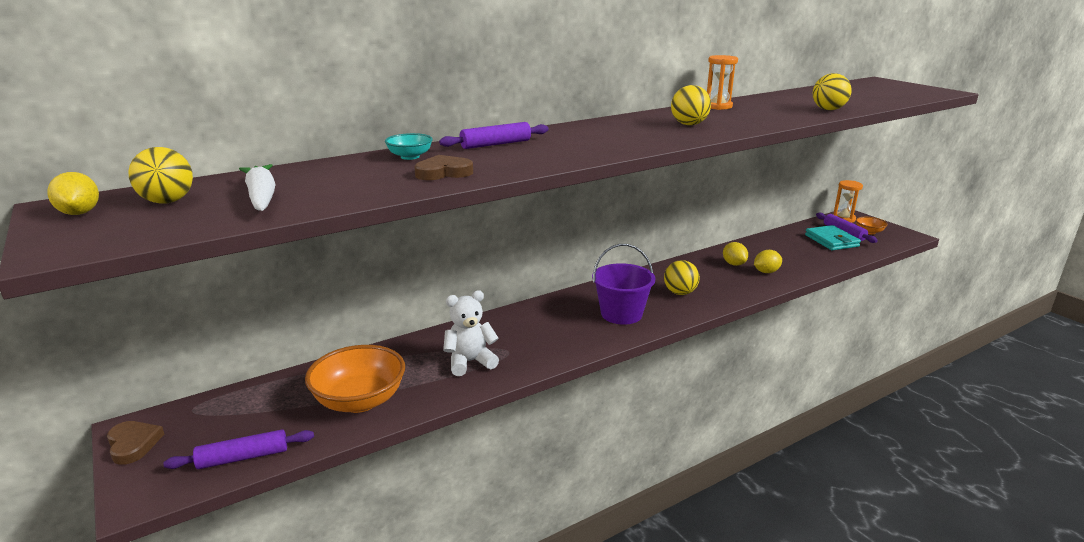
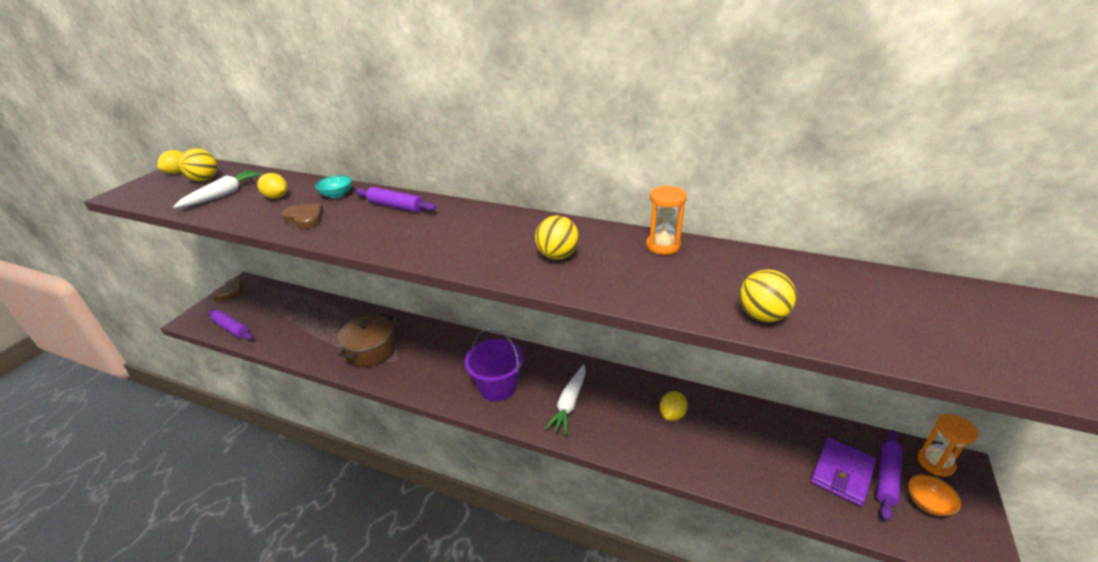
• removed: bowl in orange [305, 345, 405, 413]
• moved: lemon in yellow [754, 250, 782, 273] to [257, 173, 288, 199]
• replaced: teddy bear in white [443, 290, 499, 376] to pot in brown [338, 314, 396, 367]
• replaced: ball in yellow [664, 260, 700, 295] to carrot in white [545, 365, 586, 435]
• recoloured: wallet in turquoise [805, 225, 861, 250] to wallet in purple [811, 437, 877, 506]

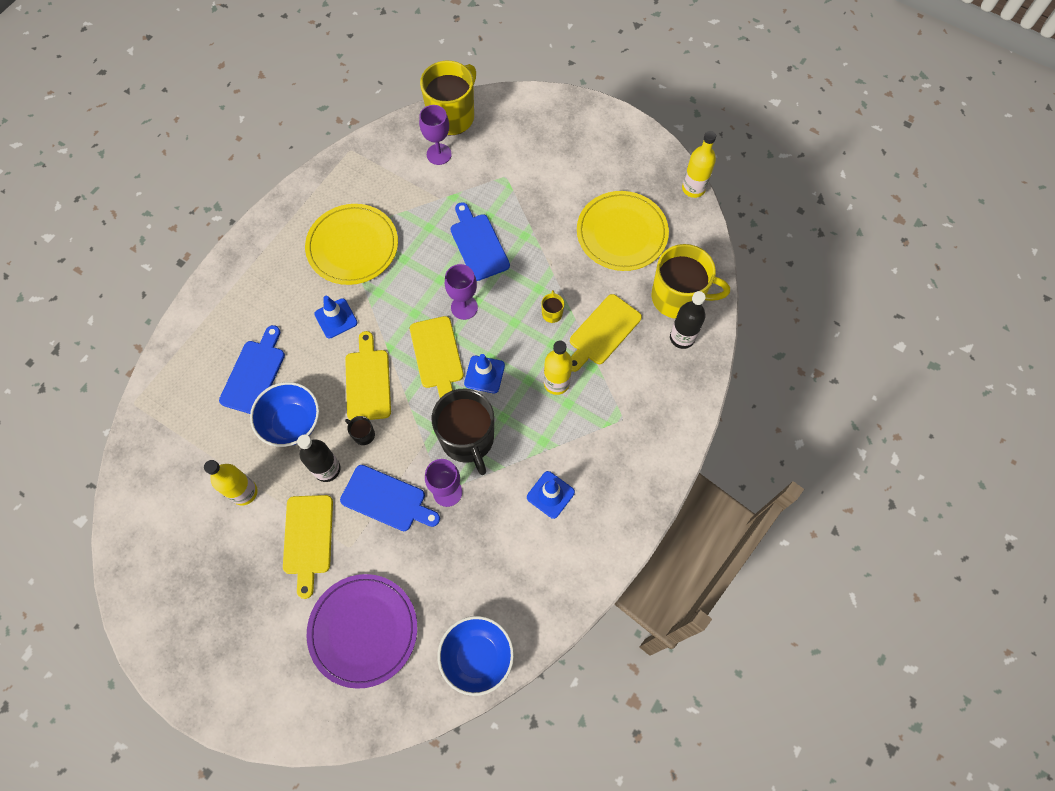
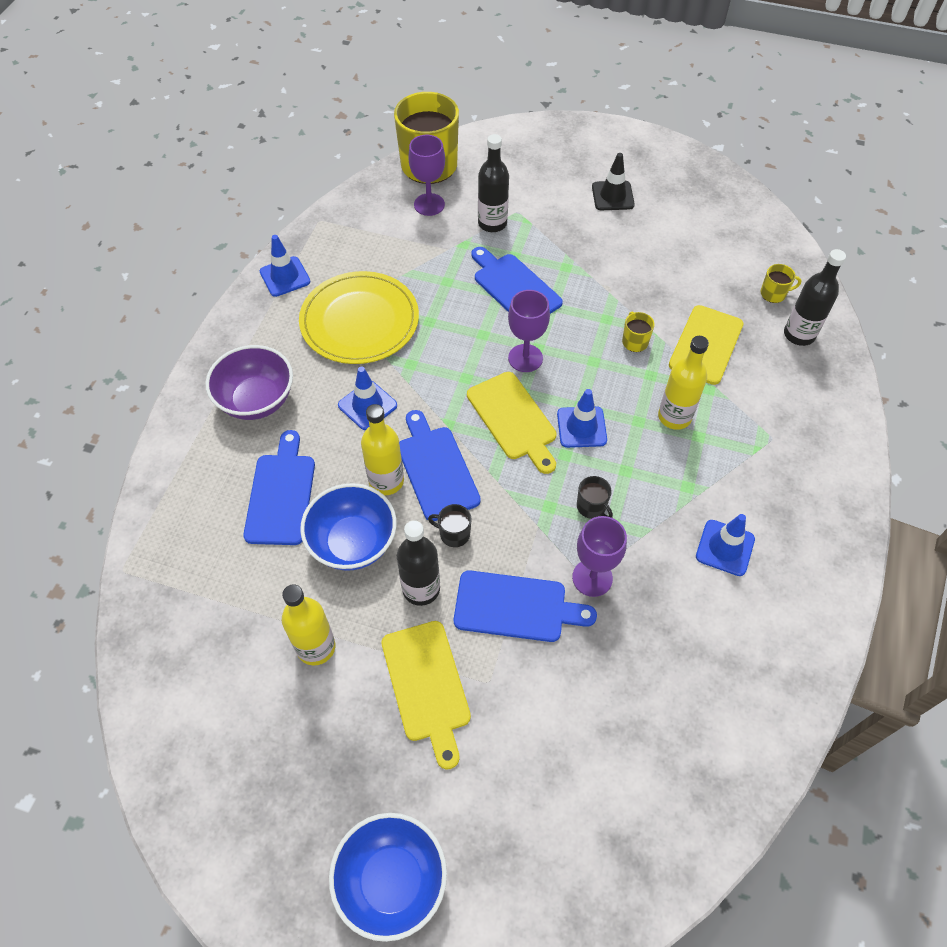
• removed: plate in purple [307, 574, 417, 689]
• removed: plate in yellow [577, 191, 669, 271]
• added: bowl in purple [205, 345, 293, 420]
• added: traffic cone in blue [260, 235, 310, 297]
• added: bottle in black [478, 134, 509, 232]
• added: traffic cone in black [592, 153, 635, 210]
• moved: bowl in blue [438, 616, 514, 696] to [329, 813, 447, 942]
• moved: bottle in yellow [682, 131, 716, 198] to [361, 404, 404, 495]
• recoloured: cutting board in yellow [345, 331, 391, 420] to cutting board in blue [399, 410, 481, 521]
• resized: mug in black [432, 388, 494, 475] = [577, 476, 613, 519] x0.41
• resized: mug in yellow [652, 244, 730, 319] = [760, 264, 802, 303] x0.41

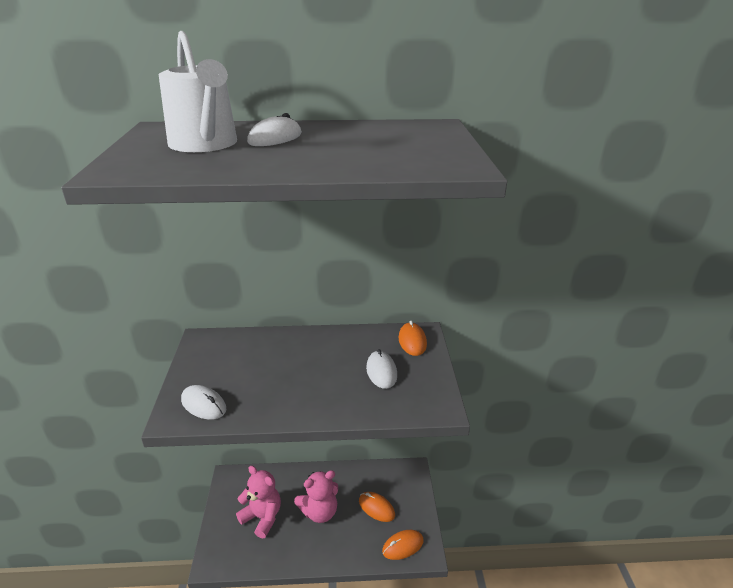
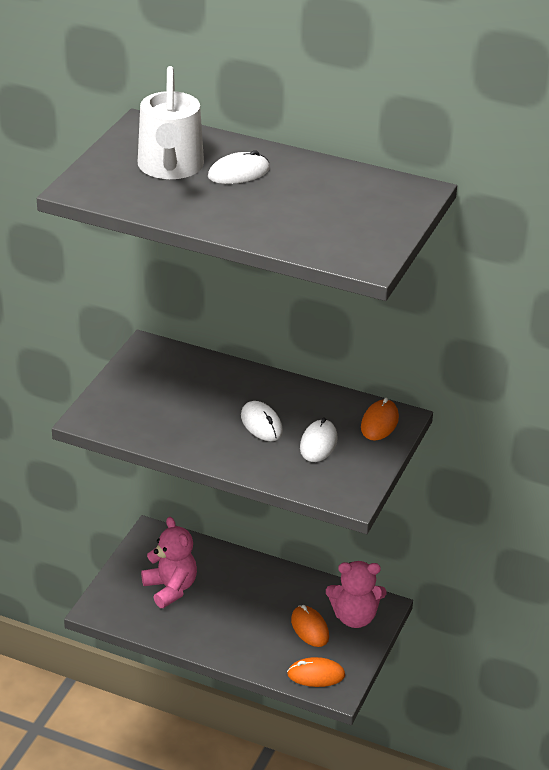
• moved: mouse in white [181, 385, 226, 420] to [241, 401, 283, 441]
• moved: teddy bear in pink [294, 470, 338, 523] to [326, 561, 386, 628]

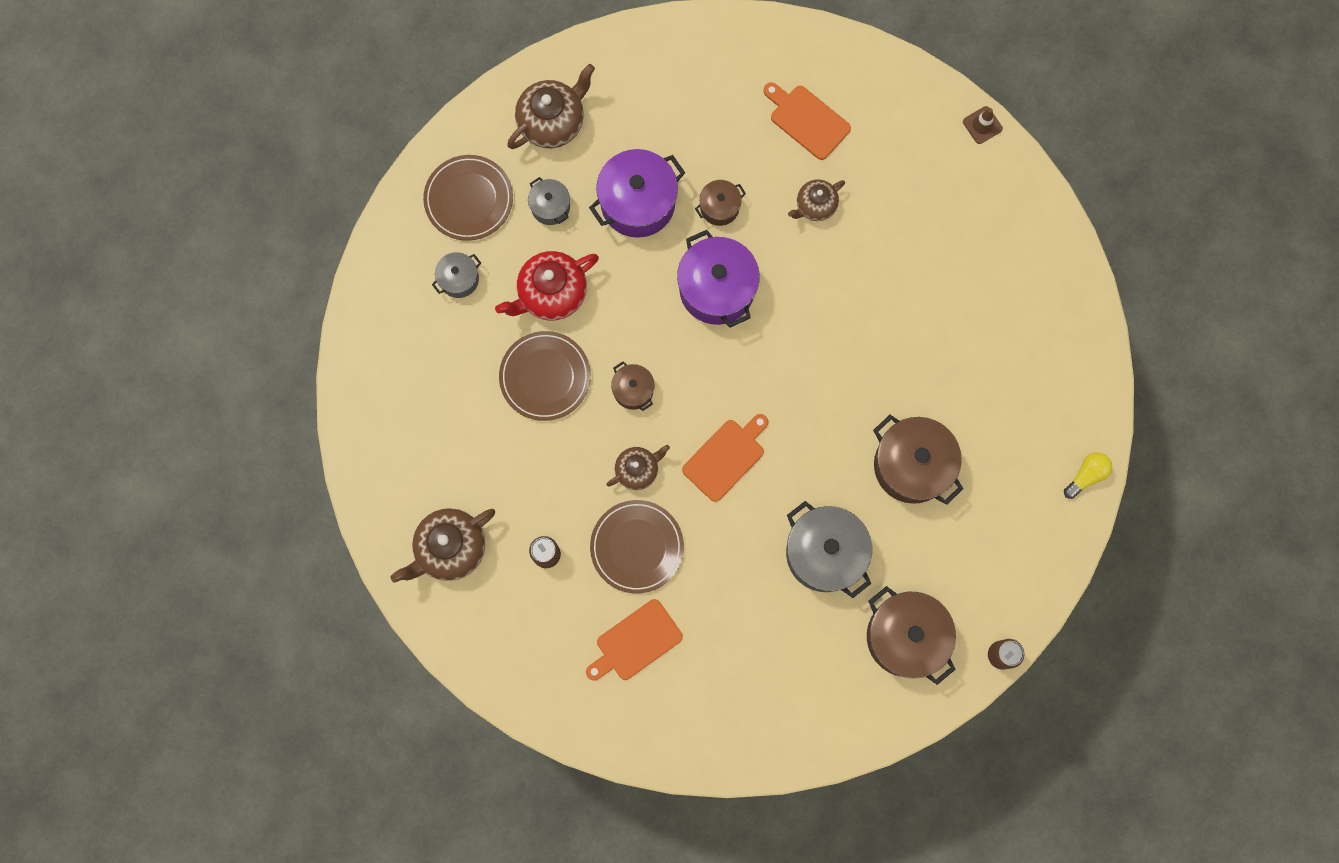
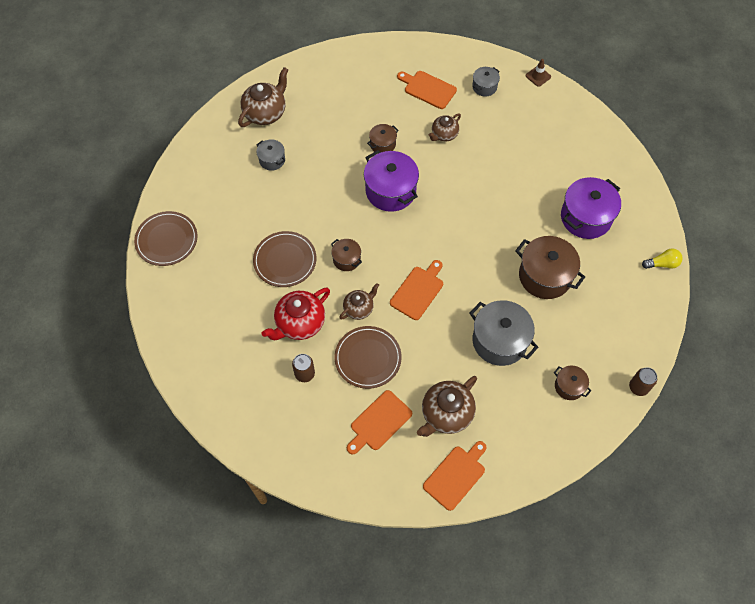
• added: cutting board in orange [423, 441, 486, 511]
• moved: teapot in brown [390, 508, 495, 583] to [417, 376, 477, 437]
• moved: plate in brown [423, 155, 513, 241] to [134, 211, 198, 266]
• moved: pot in grey [432, 252, 481, 298] to [472, 67, 500, 96]
• moved: teapot in red [495, 251, 599, 320] to [261, 288, 330, 340]
• moved: pot in purple [589, 149, 685, 238] to [561, 177, 621, 239]
• turned: light bulb in yellow [1064, 452, 1112, 499] = [642, 248, 683, 269] 45 degrees clockwise
• resized: pot in brown [867, 586, 956, 685] = [554, 366, 591, 400] x0.52

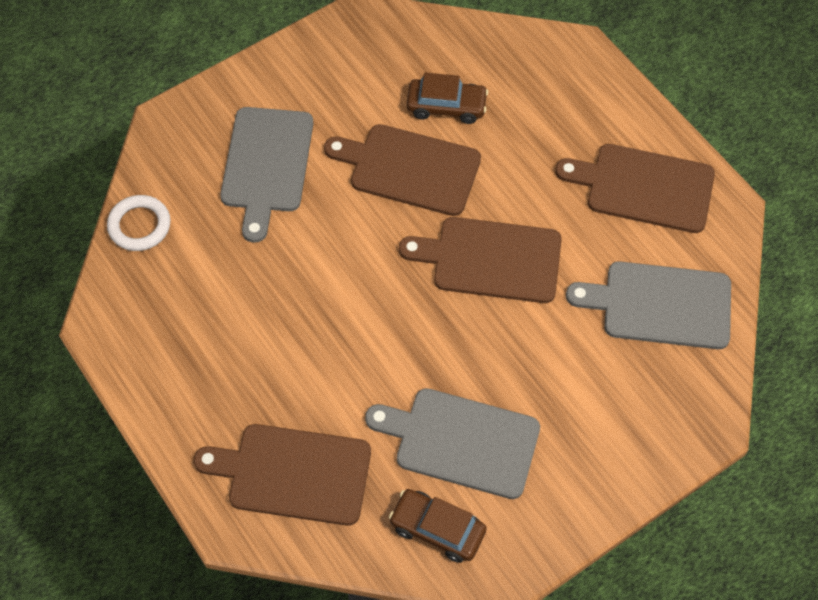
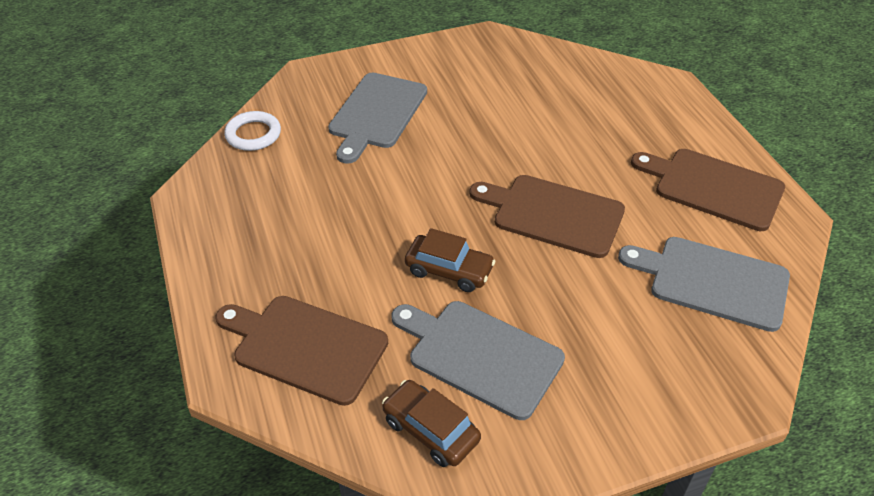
• removed: cutting board in brown [324, 124, 481, 216]
• moved: car in brown [407, 73, 488, 124] to [405, 228, 495, 292]

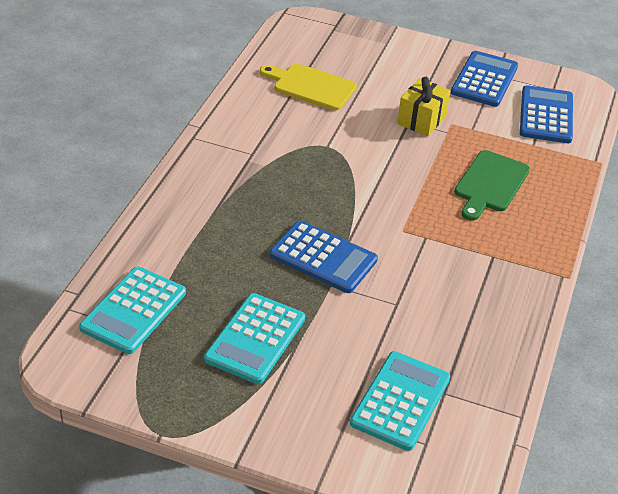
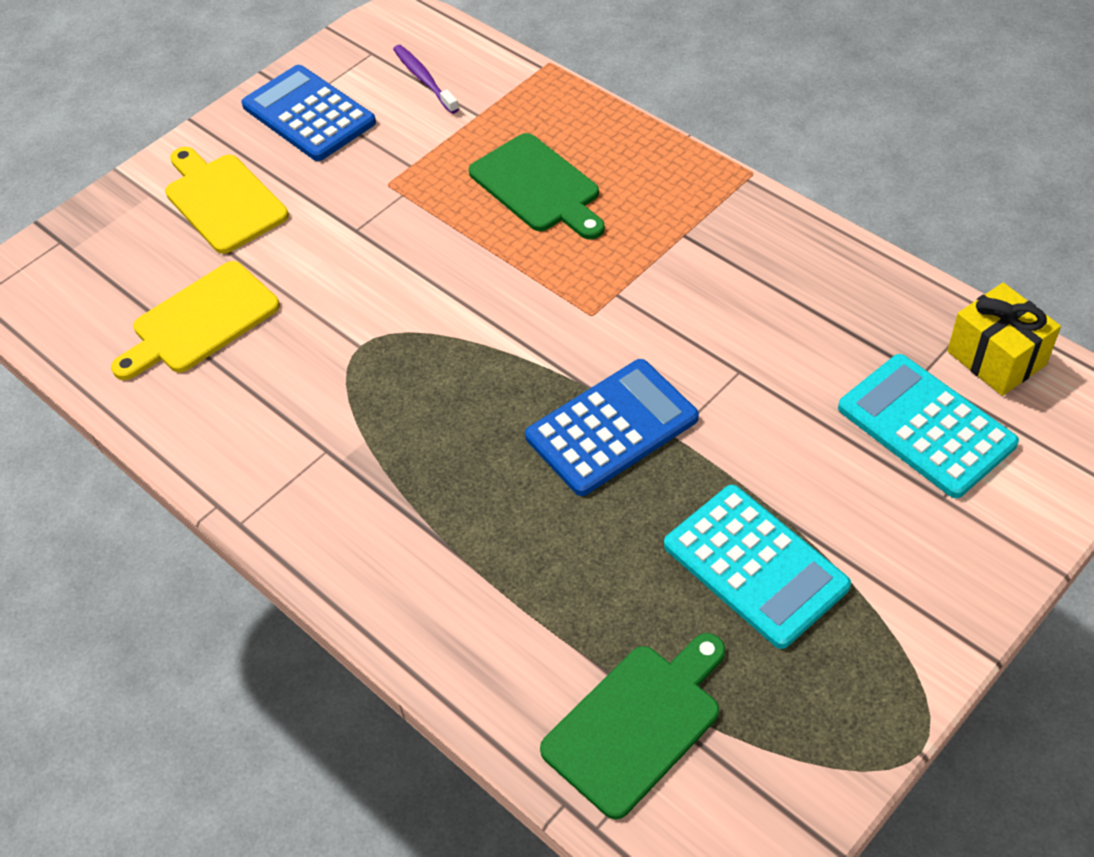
• added: cutting board in yellow [165, 147, 289, 254]
• moved: gift in yellow [397, 77, 451, 136] to [947, 283, 1061, 396]
• replaced: calculator in turquoise [79, 266, 186, 354] to cutting board in green [540, 633, 725, 819]
• replaced: calculator in blue [520, 85, 573, 143] to toothbrush in purple [393, 45, 459, 114]

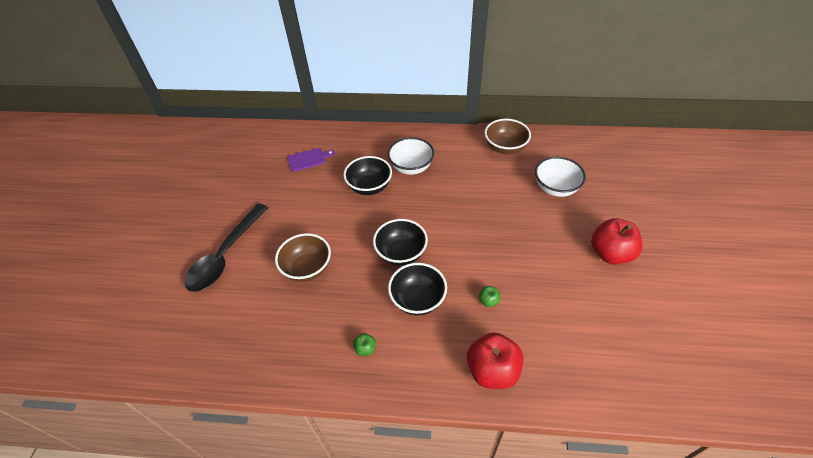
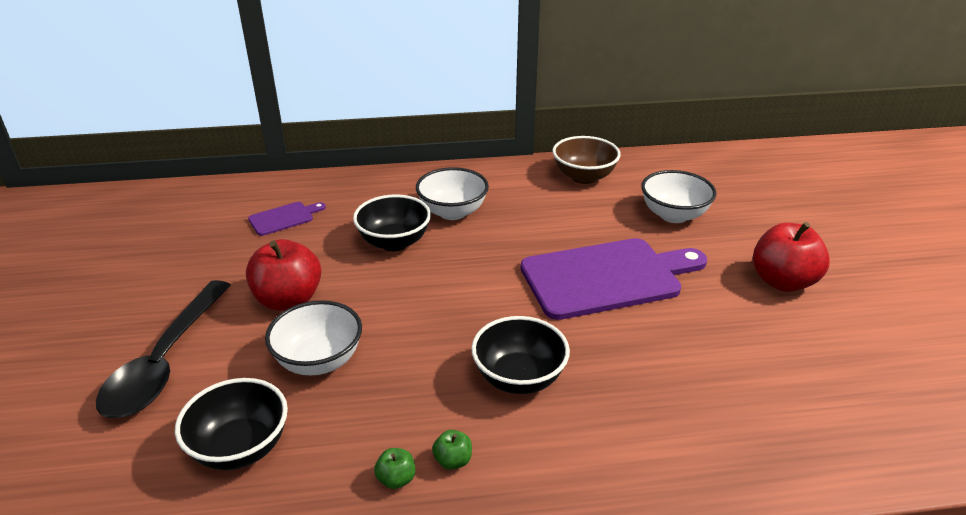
• added: cutting board in purple [521, 238, 707, 320]
• moved: bowl in black [373, 219, 428, 266] to [175, 378, 288, 470]
• moved: apple in red [467, 332, 523, 389] to [246, 239, 322, 311]
• moved: apple in green [479, 286, 500, 307] to [374, 448, 415, 489]
• recoloured: bowl in brown [275, 233, 331, 282] to bowl in white [265, 300, 362, 375]

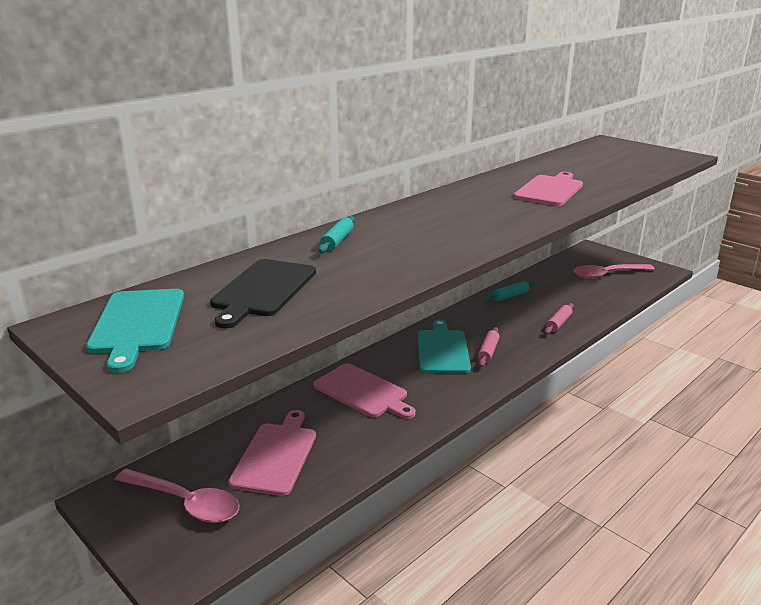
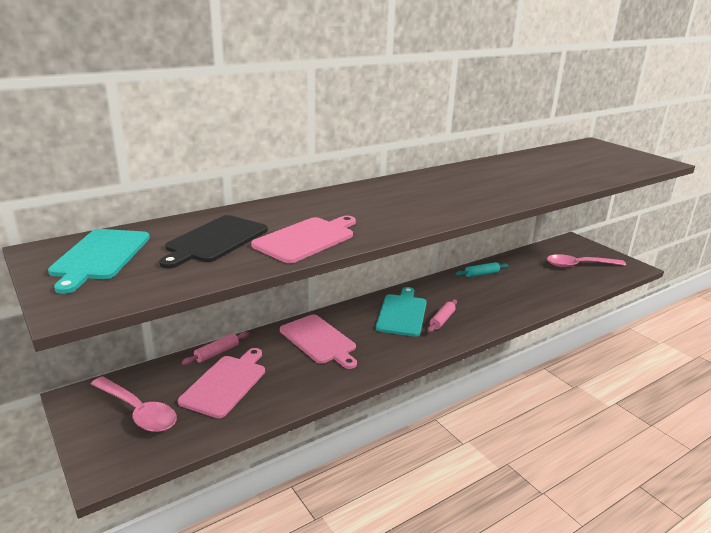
• removed: rolling pin in turquoise [318, 216, 355, 253]
• moved: cutting board in pink [513, 172, 583, 206] to [251, 216, 356, 263]
• moved: rolling pin in pink [544, 303, 574, 334] to [182, 331, 249, 365]

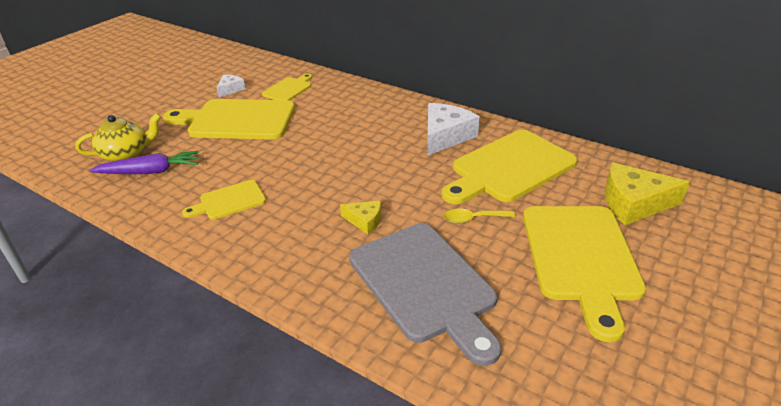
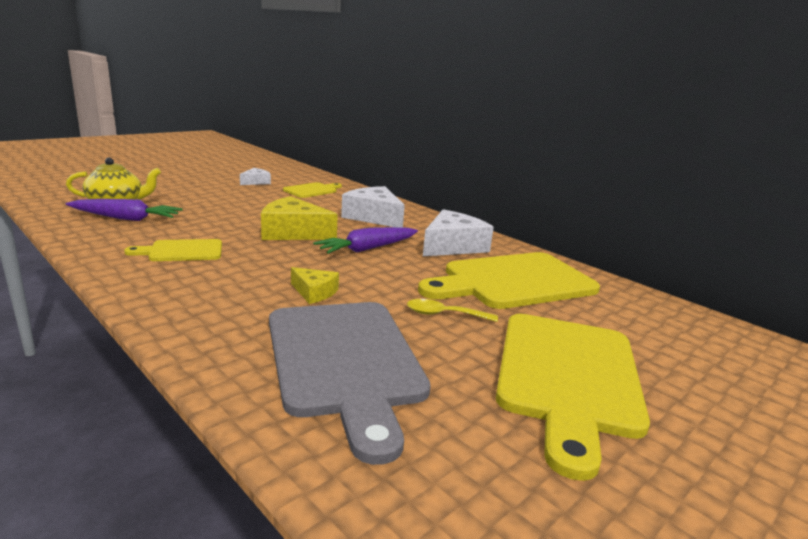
• removed: cutting board in yellow [163, 99, 295, 140]
• added: carrot in purple [313, 227, 418, 254]
• added: cheese in white [341, 186, 405, 228]
• moved: cheese in yellow [604, 163, 690, 225] to [261, 196, 338, 240]

